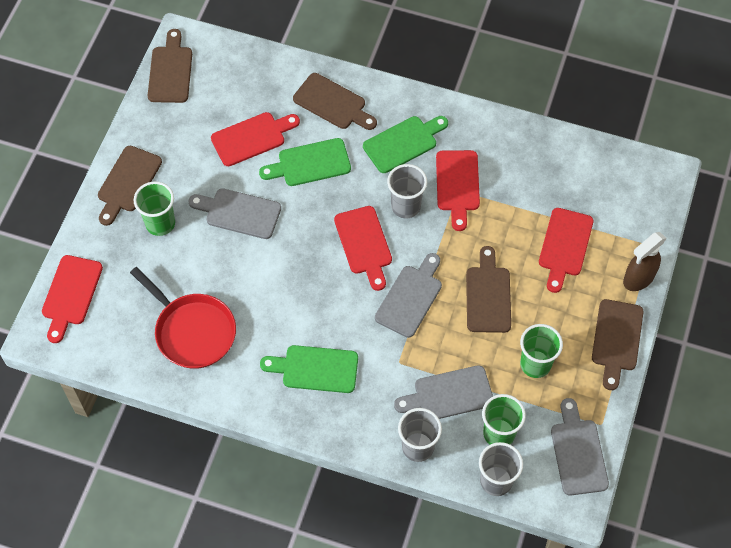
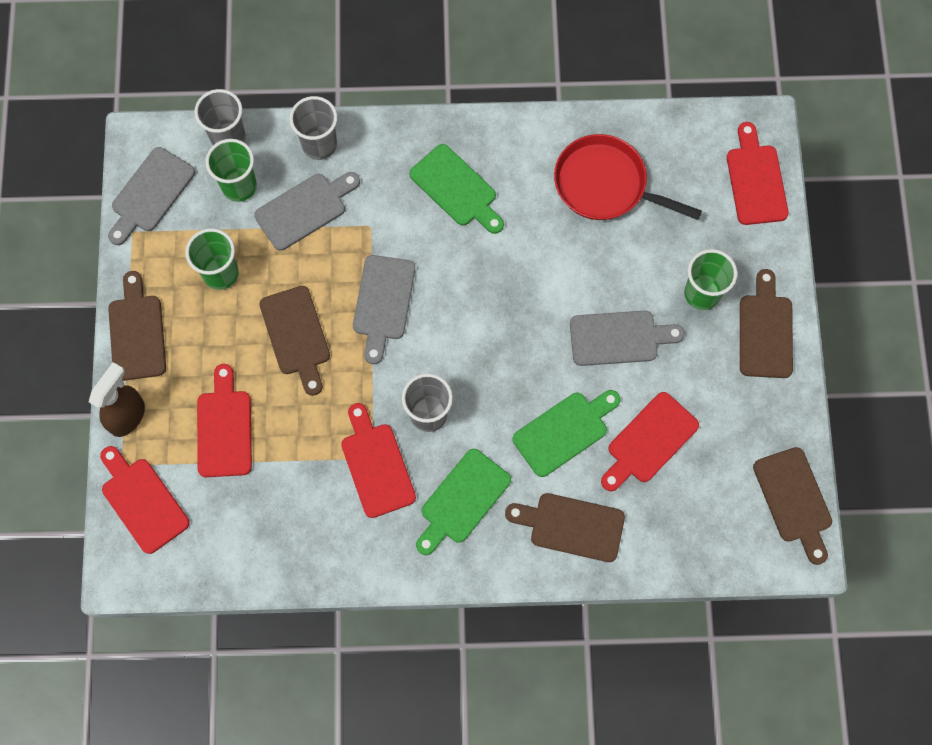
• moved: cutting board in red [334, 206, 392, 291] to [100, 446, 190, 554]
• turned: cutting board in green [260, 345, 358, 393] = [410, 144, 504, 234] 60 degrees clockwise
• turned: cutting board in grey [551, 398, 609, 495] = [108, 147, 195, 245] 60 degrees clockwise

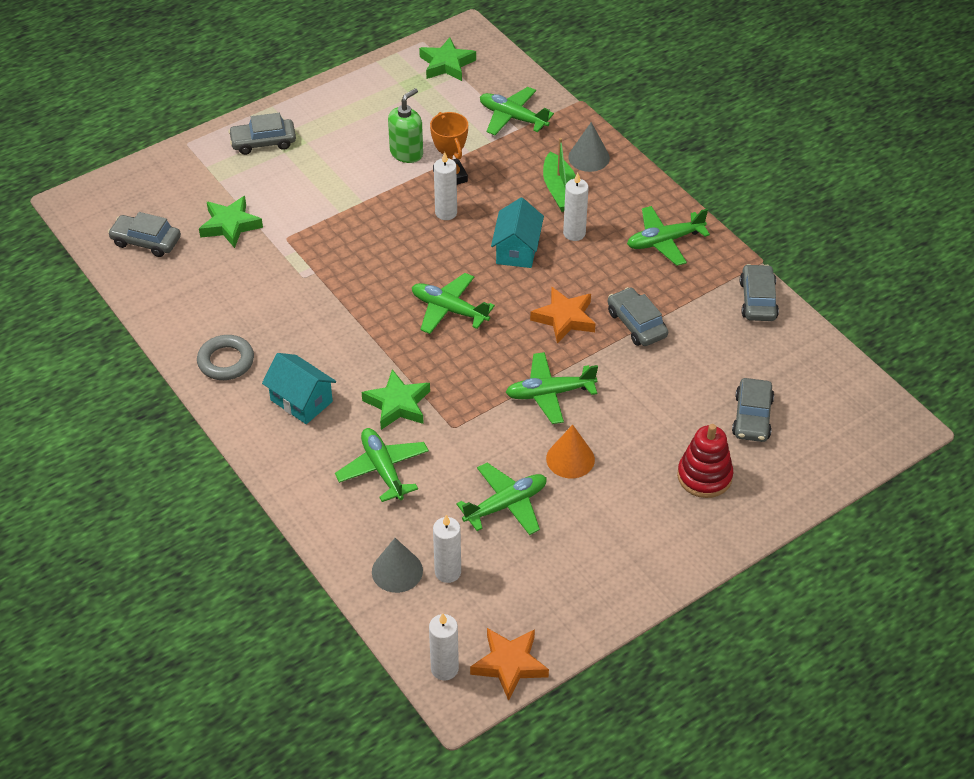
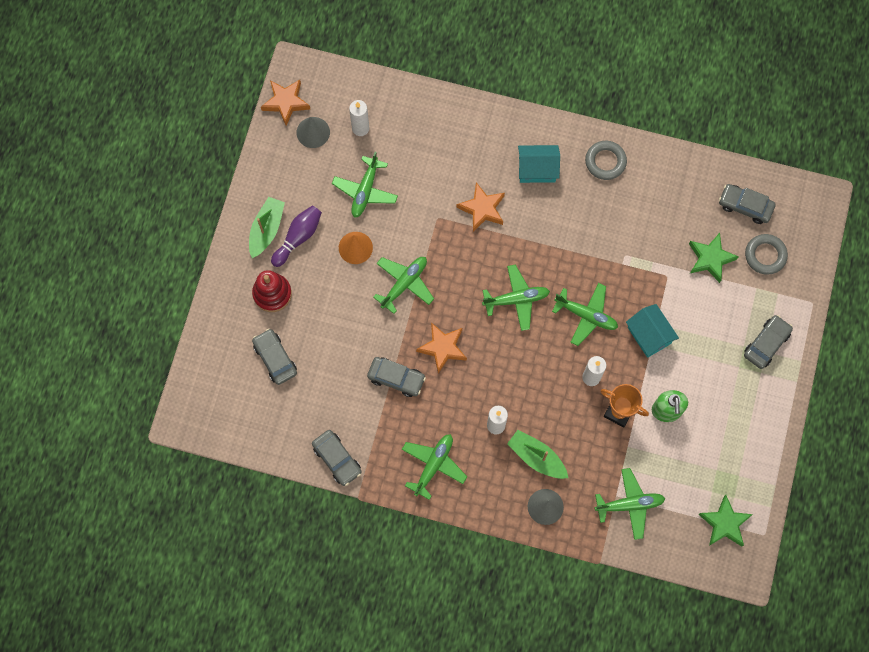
• removed: candle in white [429, 613, 459, 681]
• added: boat in green [249, 197, 285, 258]
• added: bowling pin in purple [271, 205, 322, 267]
• added: ring in grey [745, 234, 788, 275]
• moved: plane in green [335, 428, 429, 502] to [552, 283, 618, 346]
• moved: cone in grey [372, 538, 423, 593] to [297, 117, 330, 148]
• moved: house in turquoise [491, 198, 544, 268] to [626, 304, 679, 358]
• recoloured: star in green [362, 369, 430, 430] to star in orange [456, 182, 505, 232]
• turned: car in grey [108, 212, 181, 257] = [719, 184, 776, 224] 135 degrees counterclockwise

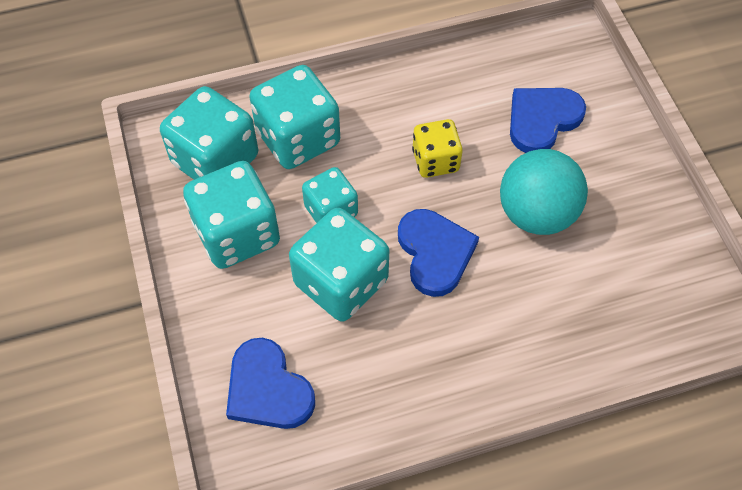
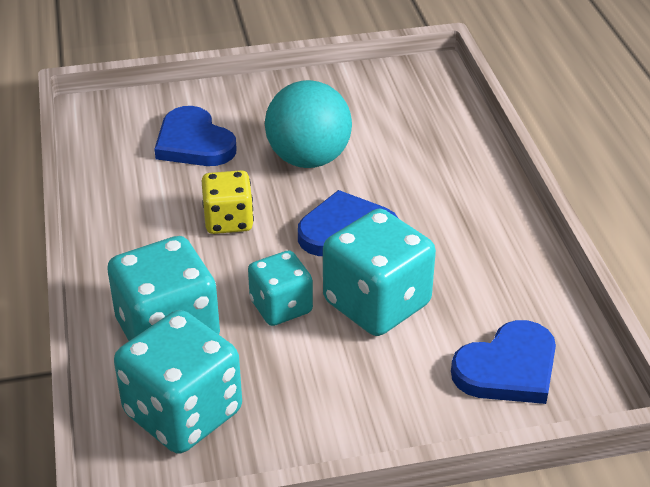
• removed: dice in turquoise [183, 161, 280, 269]

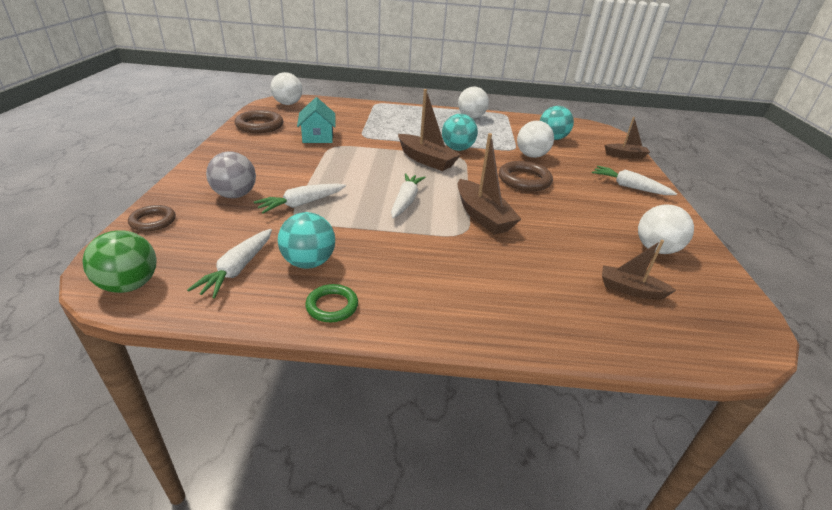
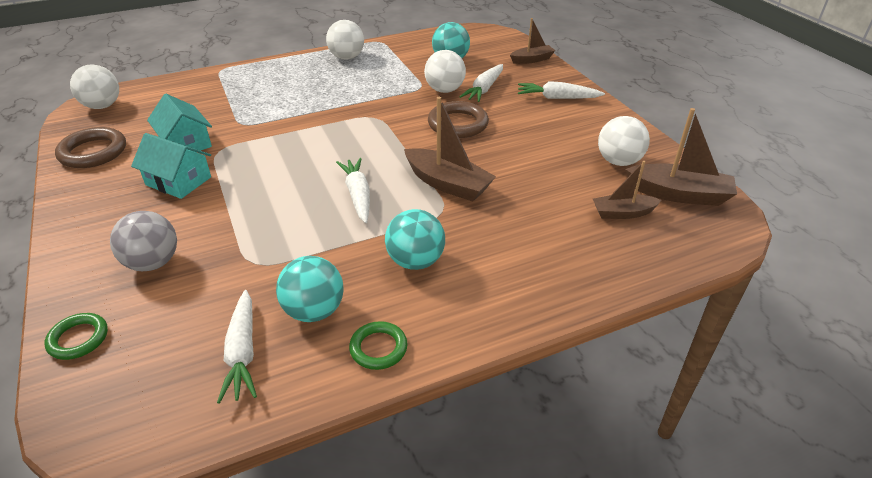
• removed: ball in green [82, 230, 156, 293]
• added: house in turquoise [131, 133, 211, 199]
• moved: carrot in white [254, 183, 346, 213] to [460, 64, 503, 102]
• moved: boat in brown [398, 89, 461, 171] to [625, 108, 737, 206]
• moved: ball in turquoise [442, 114, 478, 151] to [385, 209, 445, 270]
• recoloured: ring in brown [128, 205, 176, 231] to ring in green [44, 313, 108, 360]

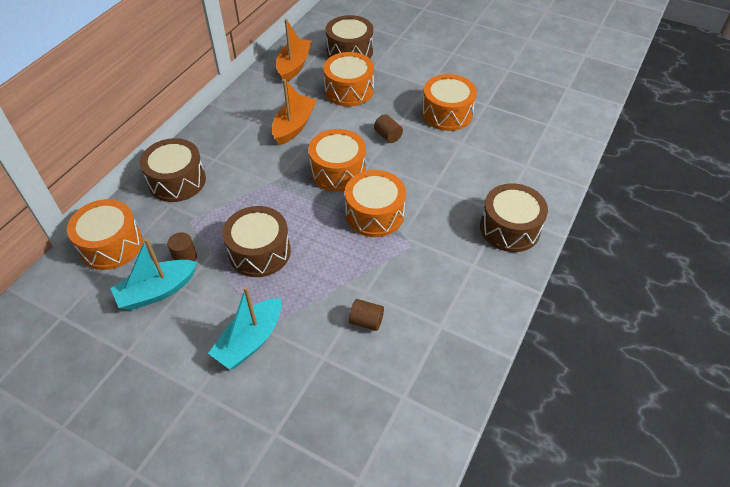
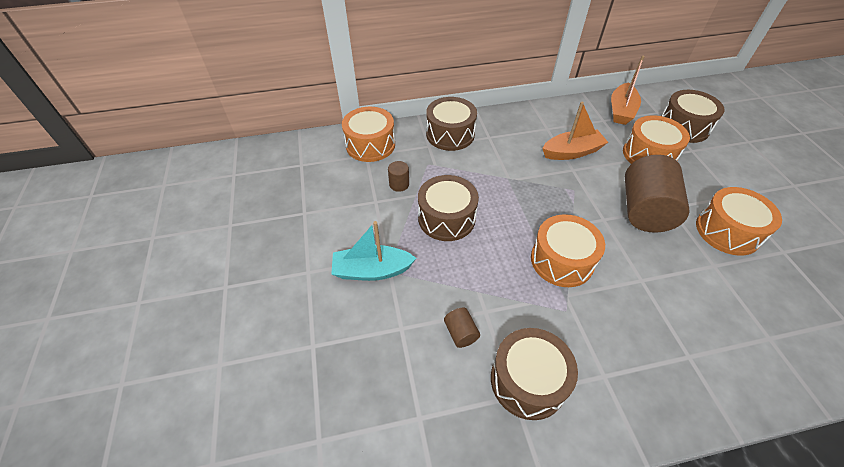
• removed: boat in turquoise [110, 238, 197, 310]
• removed: drum in orange [308, 129, 366, 192]
• moved: drum in brown [480, 183, 548, 252] to [491, 328, 578, 420]
• turned: boat in orange [276, 19, 311, 81] = [611, 56, 645, 125] 135 degrees clockwise
• resized: cylinder in brown [374, 114, 403, 143] = [625, 155, 689, 232] x2.36

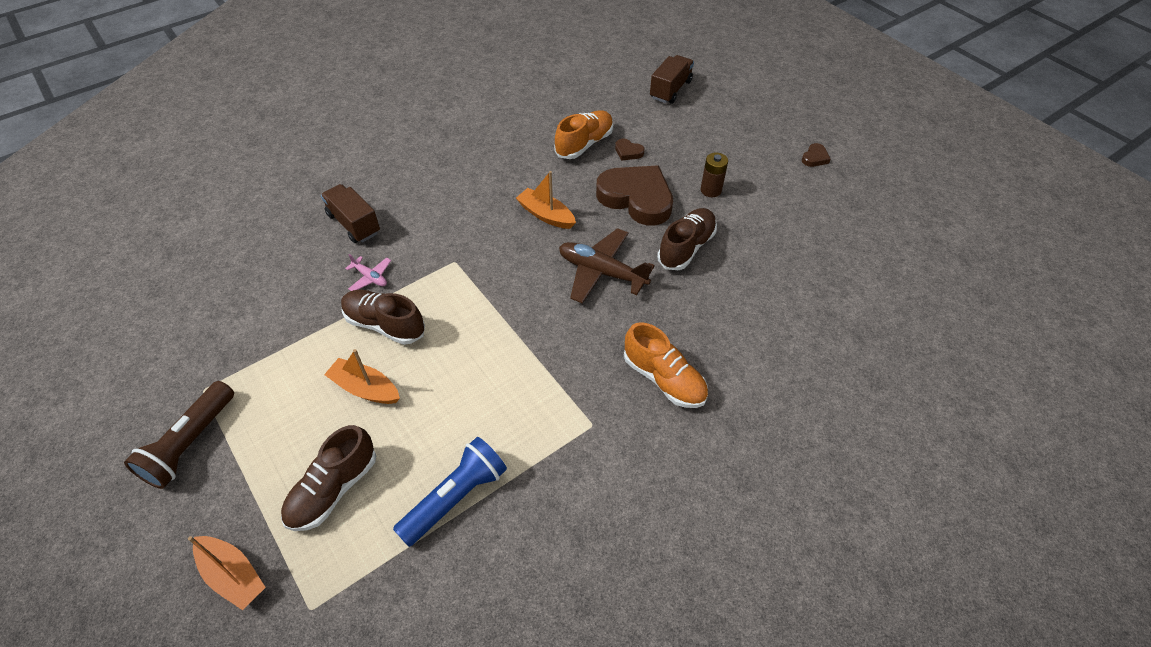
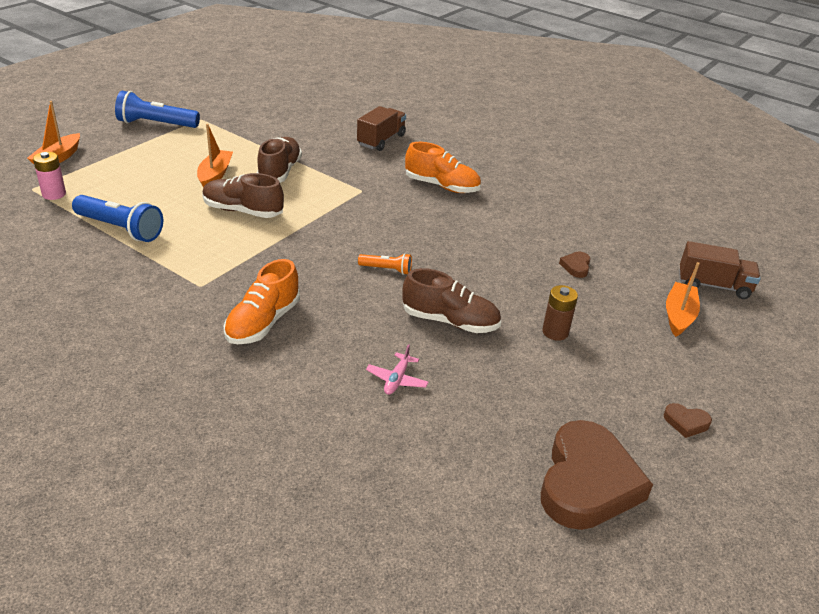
• added: battery in pink [33, 152, 66, 200]
• moved: shoe in brown [281, 425, 376, 531] to [202, 173, 284, 218]
• moved: plane in pink [345, 254, 391, 291] to [366, 344, 429, 395]
• moved: boat in orange [516, 171, 576, 229] to [666, 262, 700, 337]
• moved: shoe in orange [554, 110, 613, 159] to [405, 142, 481, 193]
• moved: heart in brown [596, 165, 673, 226] to [541, 420, 653, 530]
• replaced: plane in brown [559, 228, 655, 303] to flashlight in orange [358, 253, 412, 275]
• recoloured: flashlight in brown [124, 381, 234, 489] to flashlight in blue [115, 91, 200, 128]

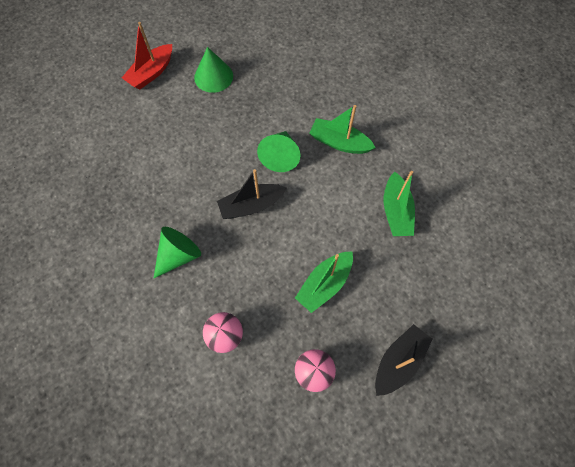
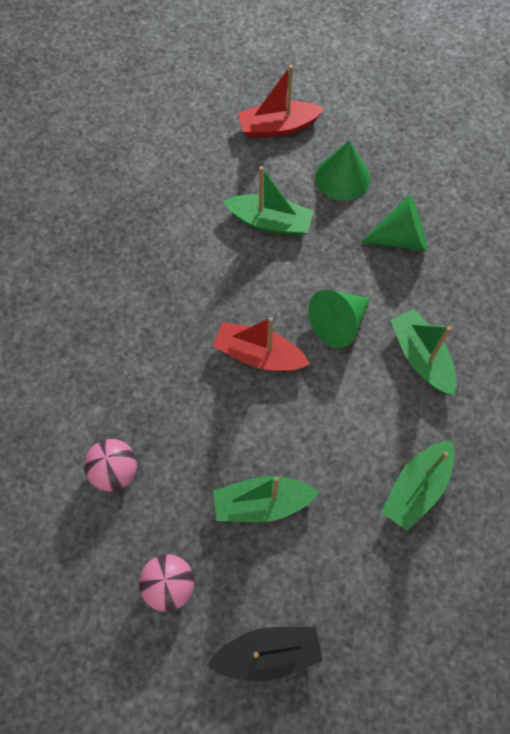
• added: boat in green [223, 166, 314, 236]
• moved: cone in green [153, 227, 201, 279] to [361, 195, 427, 251]
• recoloured: boat in black [217, 169, 287, 219] to boat in red [213, 317, 310, 371]

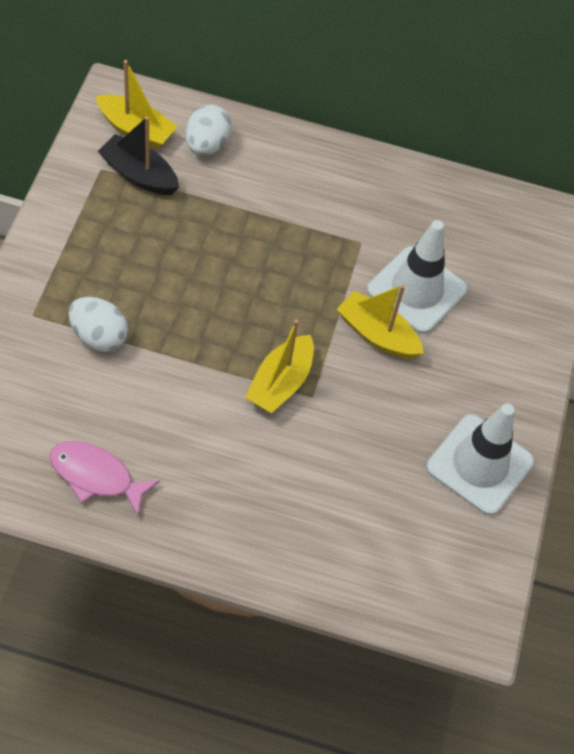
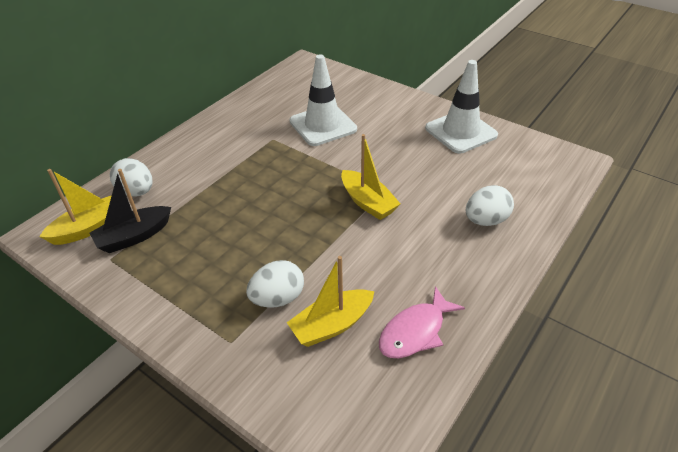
• added: egg in white [466, 185, 514, 226]
• moved: boat in yellow [337, 284, 424, 359] to [287, 256, 374, 347]

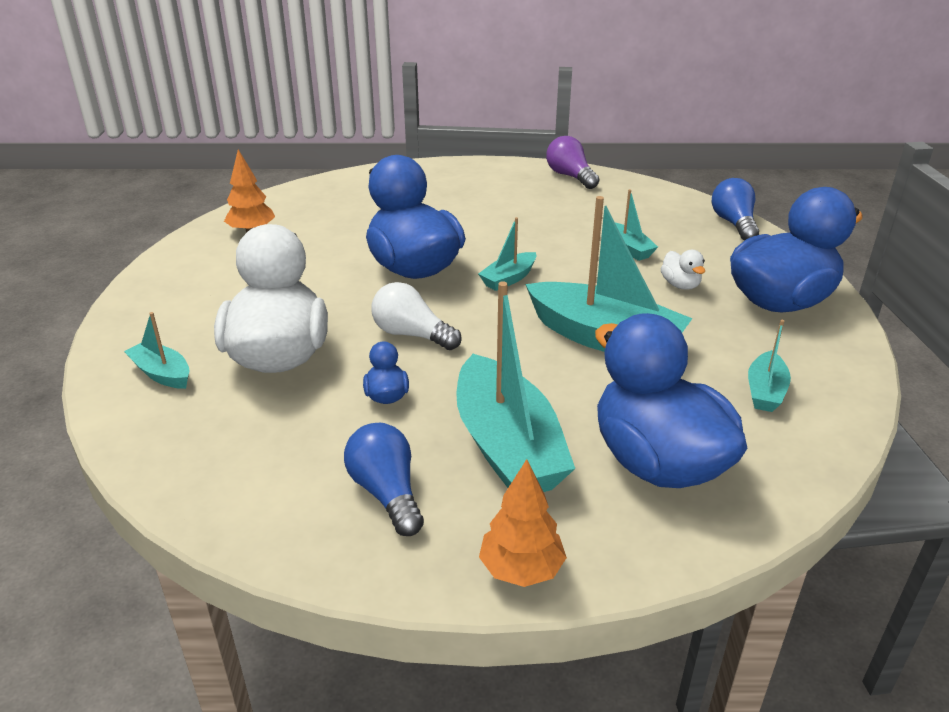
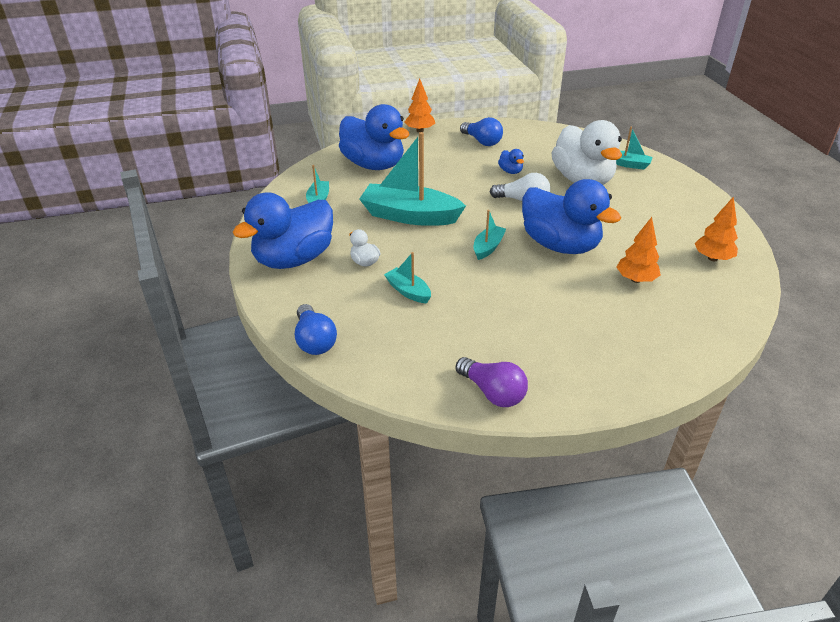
• removed: boat in turquoise [456, 281, 575, 492]
• added: tree in orange [617, 217, 661, 283]

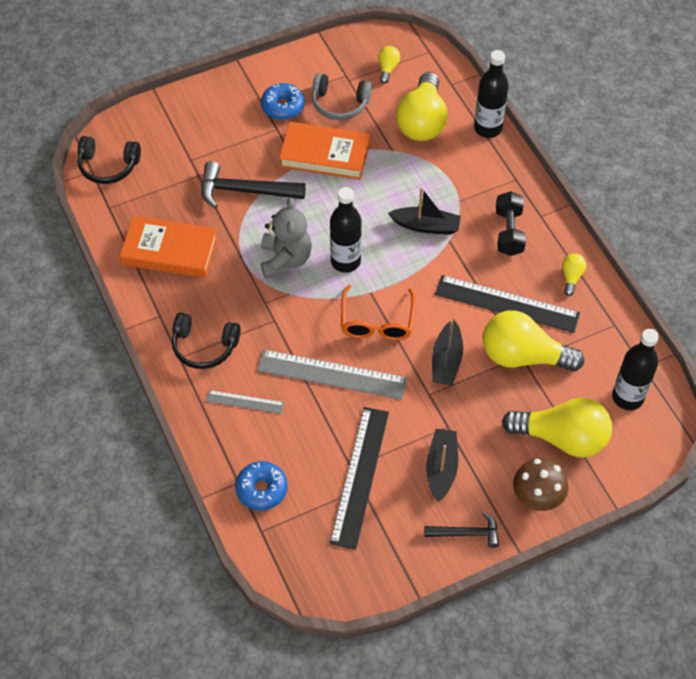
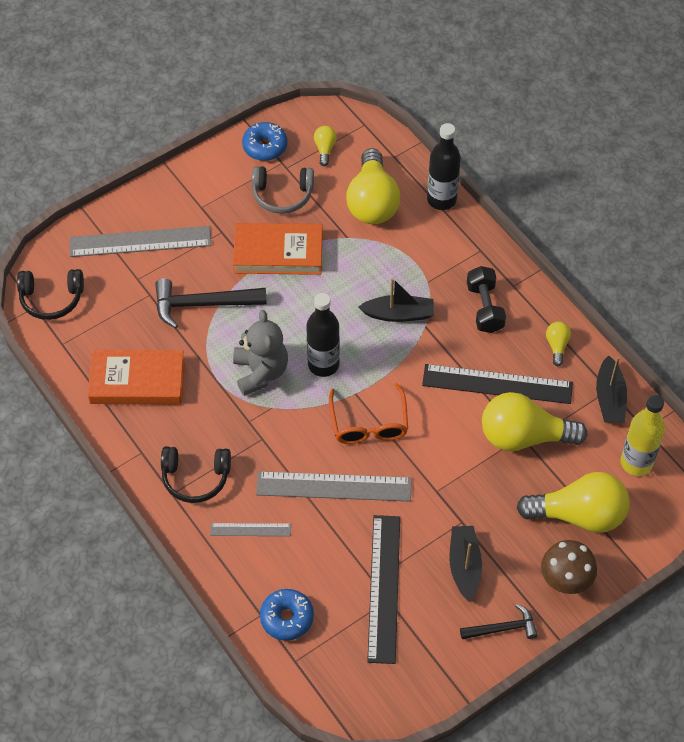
• added: ruler in grey [70, 226, 211, 257]
• moved: donut in blue [261, 83, 305, 120] to [242, 122, 288, 161]
• moved: boat in black [432, 319, 463, 386] to [596, 355, 627, 423]
• recoloured: bottle in black [612, 329, 659, 410] to bottle in yellow [620, 395, 665, 476]

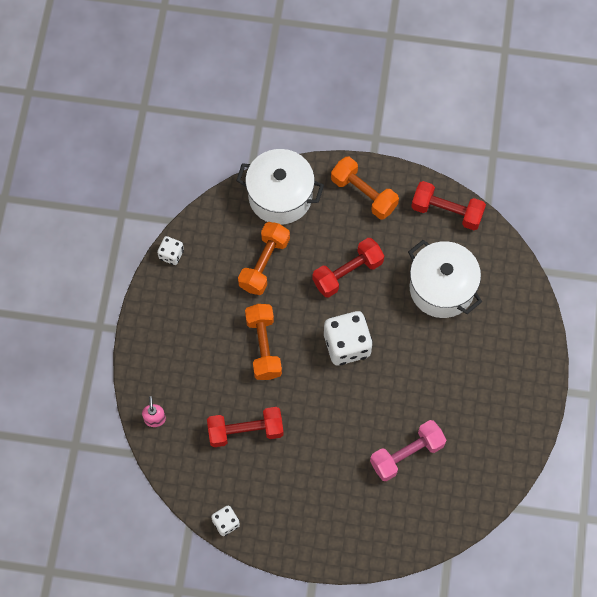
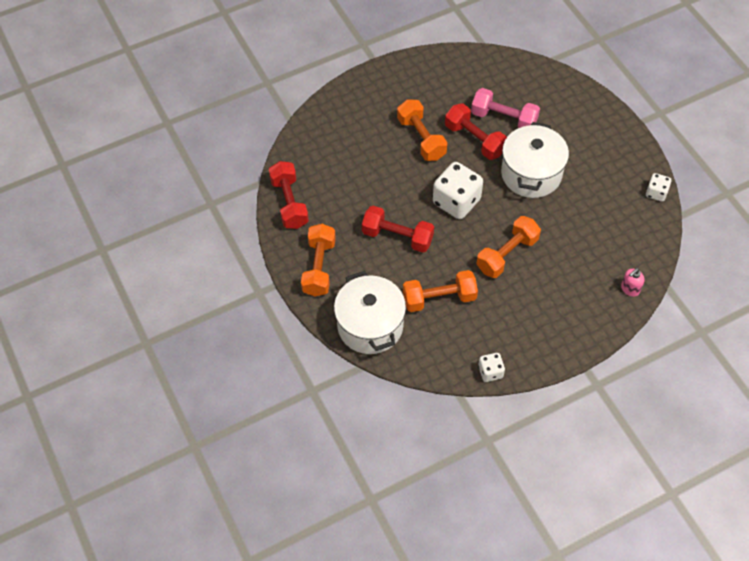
• added: dumbbell in orange [397, 100, 447, 161]
• moved: dumbbell in red [207, 407, 284, 447] to [445, 103, 507, 160]
• moved: pot in white [408, 240, 482, 318] to [501, 122, 569, 198]

